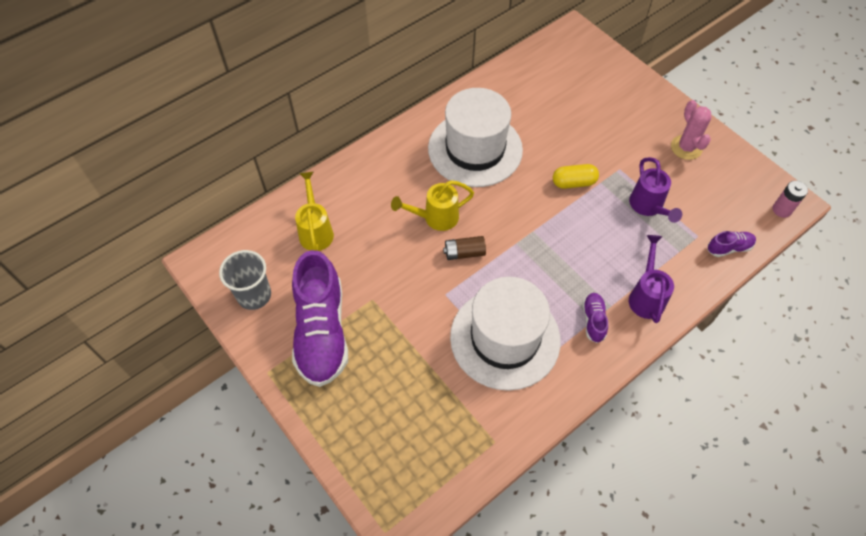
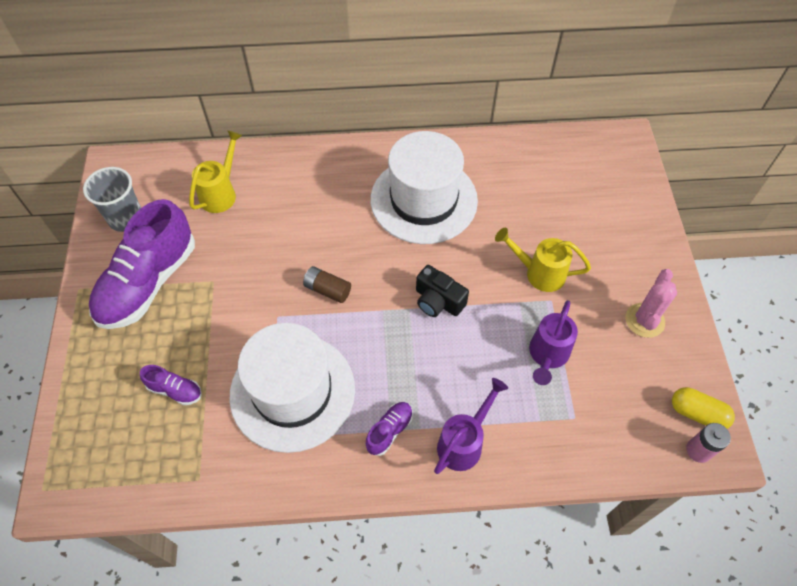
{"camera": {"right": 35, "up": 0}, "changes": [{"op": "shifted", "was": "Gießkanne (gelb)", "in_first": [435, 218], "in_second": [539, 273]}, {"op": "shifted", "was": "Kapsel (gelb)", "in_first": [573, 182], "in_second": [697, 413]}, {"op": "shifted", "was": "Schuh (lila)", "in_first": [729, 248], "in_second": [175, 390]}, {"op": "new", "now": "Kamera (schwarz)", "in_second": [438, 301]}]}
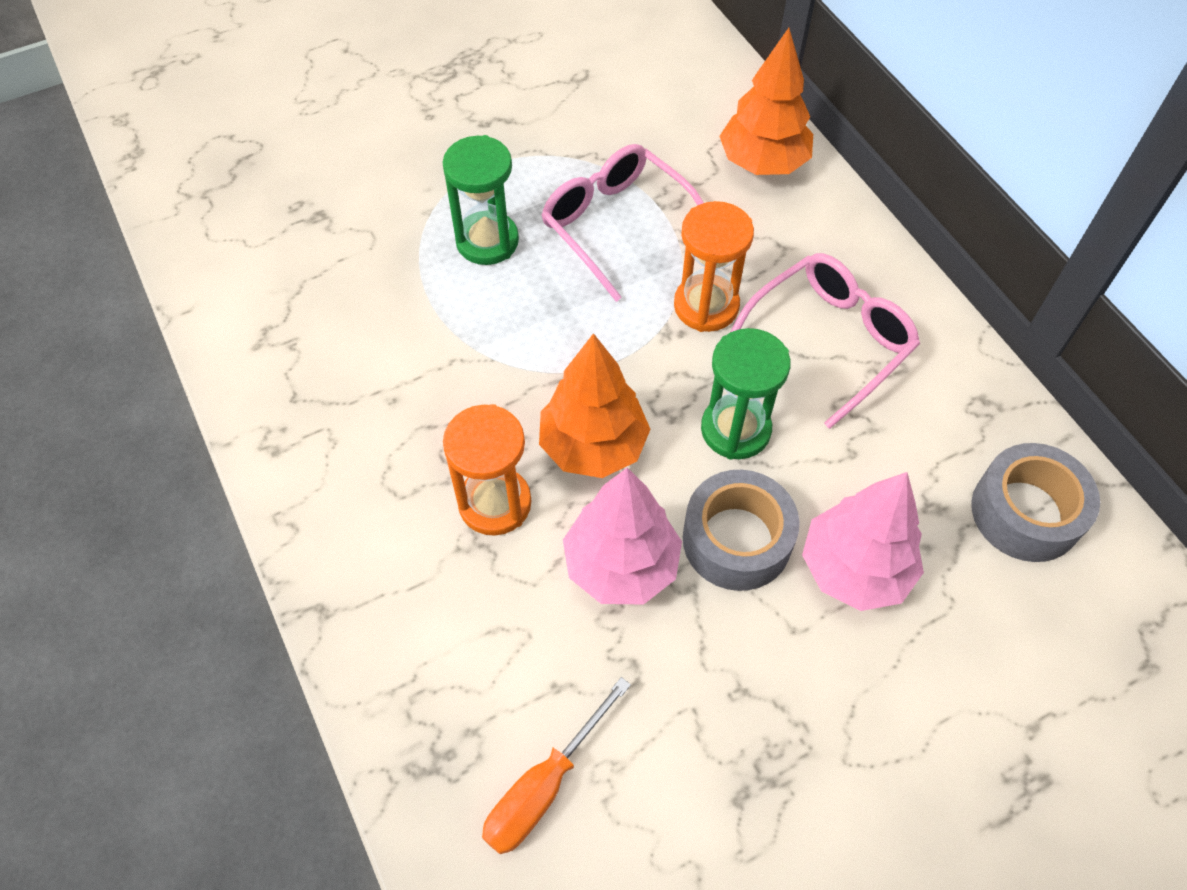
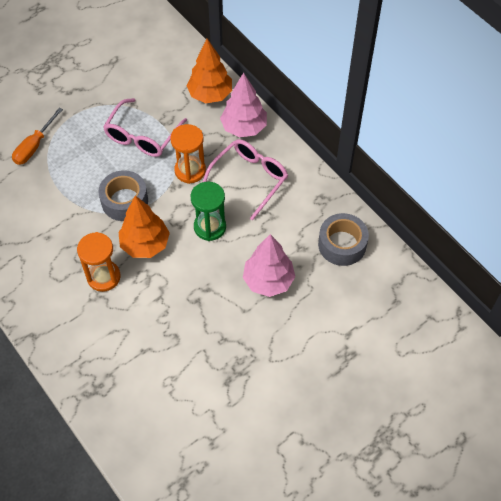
{"camera": {"right": -10, "up": 0}, "changes": [{"op": "gone", "was": "Sanduhr (grün)", "in_first": [487, 241]}, {"op": "shifted", "was": "Schraubenzieher (orange)", "in_first": [544, 787], "in_second": [34, 146]}, {"op": "rotated", "was": "Brille (rosa)", "in_first": [616, 225], "in_second": [142, 136], "clockwise": -105}, {"op": "shifted", "was": "Baum (rosa)", "in_first": [621, 565], "in_second": [244, 127]}, {"op": "shifted", "was": "Klebeband (grau)", "in_first": [736, 540], "in_second": [124, 201]}]}
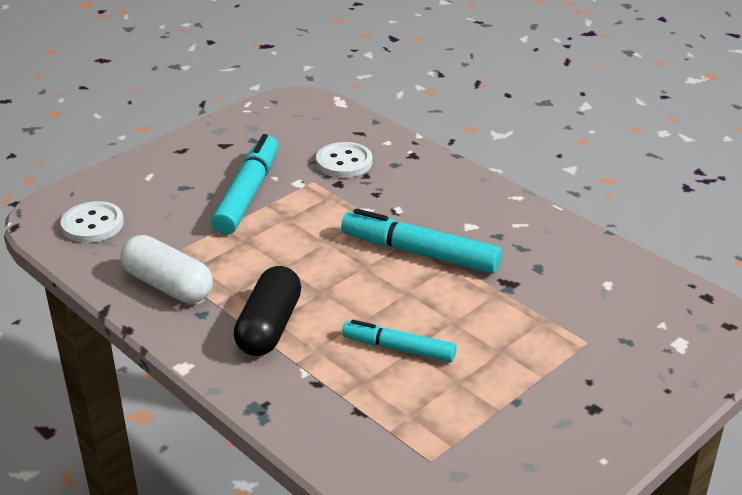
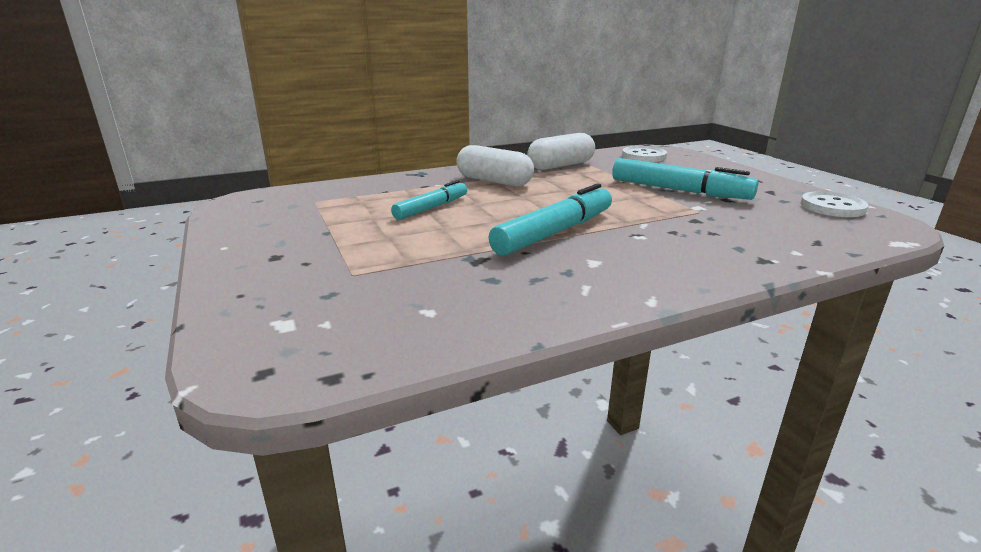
{"camera": {"right": 110, "up": -10}, "changes": [{"op": "repainted", "was": "Kapsel (schwarz)", "now": "Kapsel (weiß)", "in_first": [269, 327], "in_second": [494, 181]}, {"op": "shifted", "was": "Knopf (weiß)", "in_first": [344, 162], "in_second": [832, 207]}]}
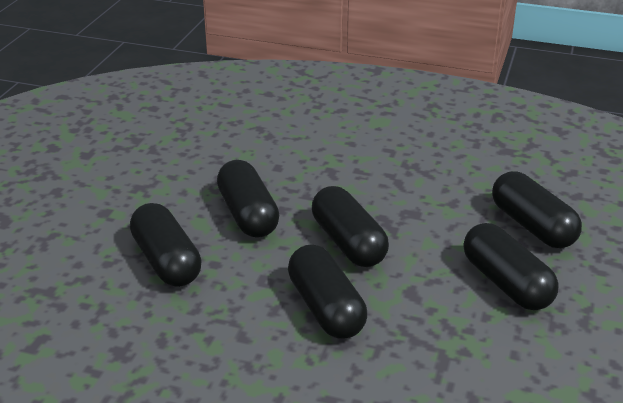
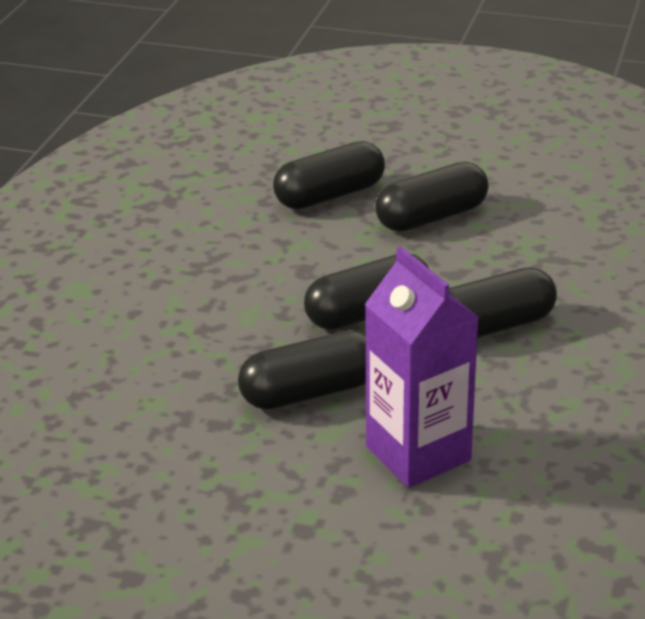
{"camera": {"right": -90, "up": 0}, "changes": [{"op": "swapped", "was": "Kapsel (schwarz)", "now": "Getränkekarton (lila)", "in_first": [166, 261], "in_second": [418, 453]}]}
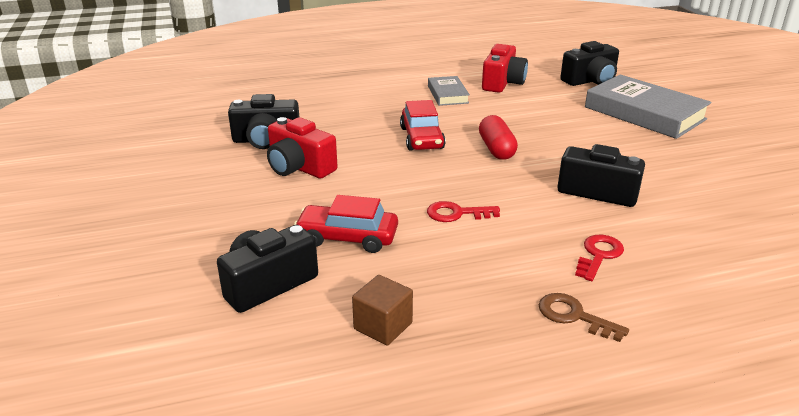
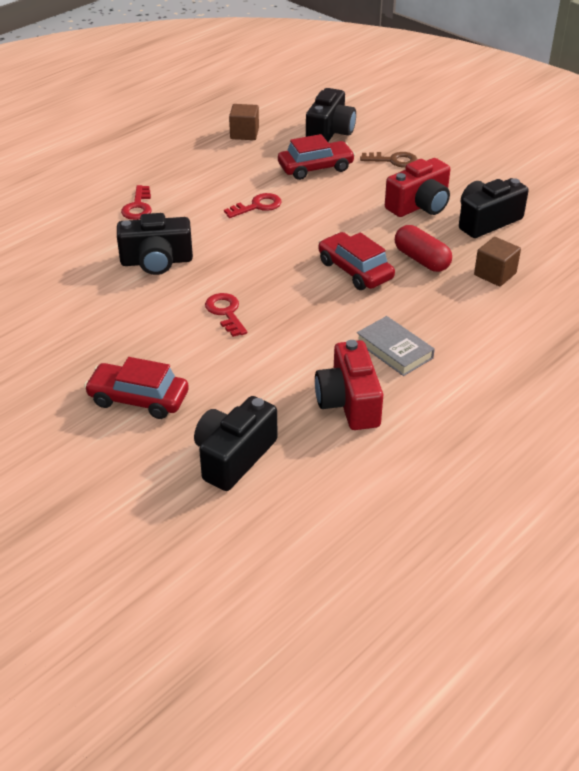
{"camera": {"right": 150, "up": 10}, "changes": [{"op": "rotated", "was": "Kamera (rot)", "in_first": [299, 167], "in_second": [419, 205], "clockwise": 135}, {"op": "shifted", "was": "Kapsel (rot)", "in_first": [496, 149], "in_second": [421, 260]}, {"op": "shifted", "was": "Schlüssel (braun)", "in_first": [574, 316], "in_second": [393, 160]}, {"op": "swapped", "was": "Buch (grau)", "now": "Auto (rot)", "in_first": [644, 113], "in_second": [138, 399]}, {"op": "new", "now": "Schlüssel (rot)", "in_second": [226, 312]}, {"op": "new", "now": "Kubus (braun)", "in_second": [495, 274]}]}
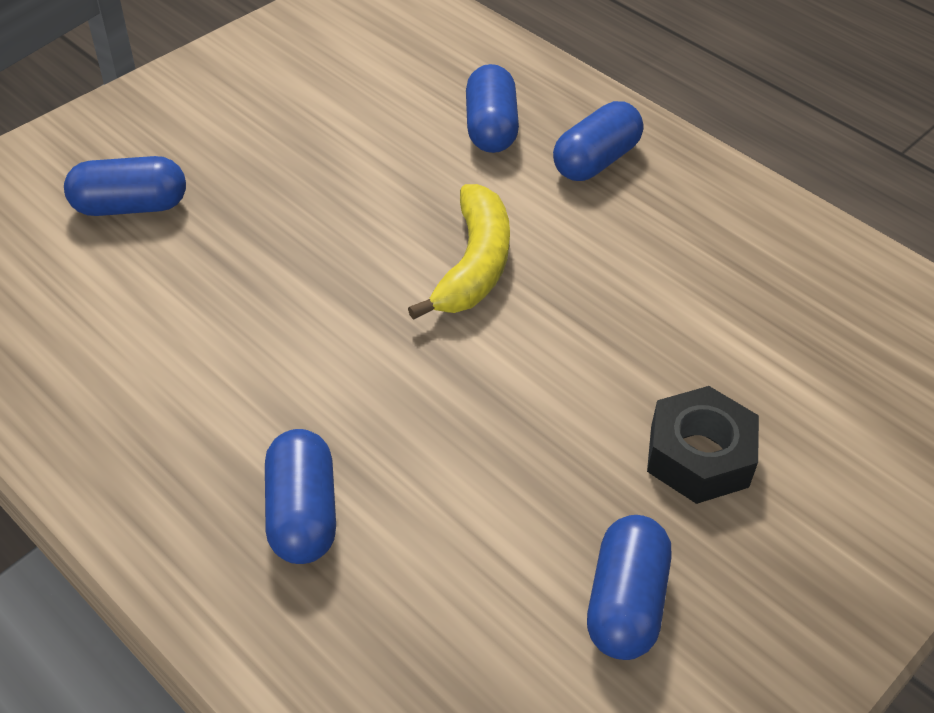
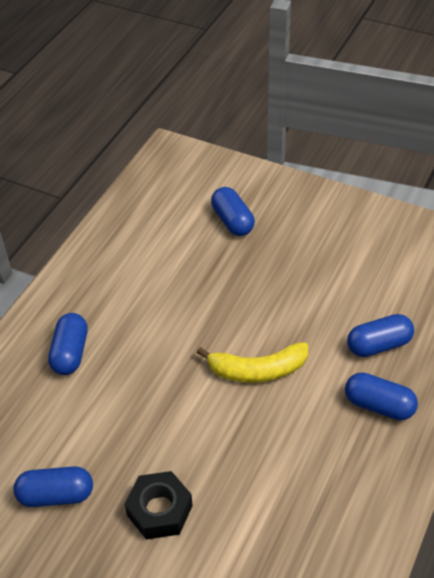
{"camera": {"right": 75, "up": 0}, "changes": [{"op": "rotated", "was": "Kapsel (blau)", "in_first": [302, 513], "in_second": [70, 353], "clockwise": -60}]}
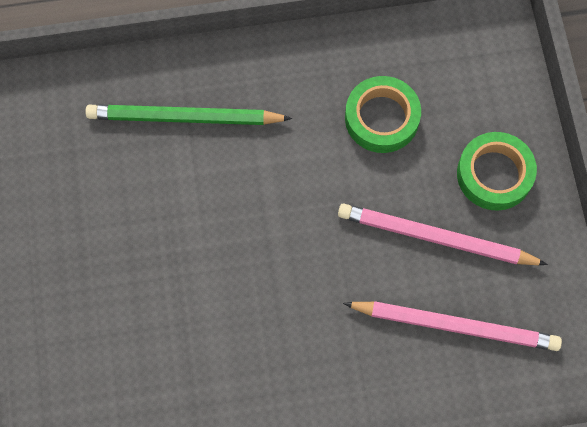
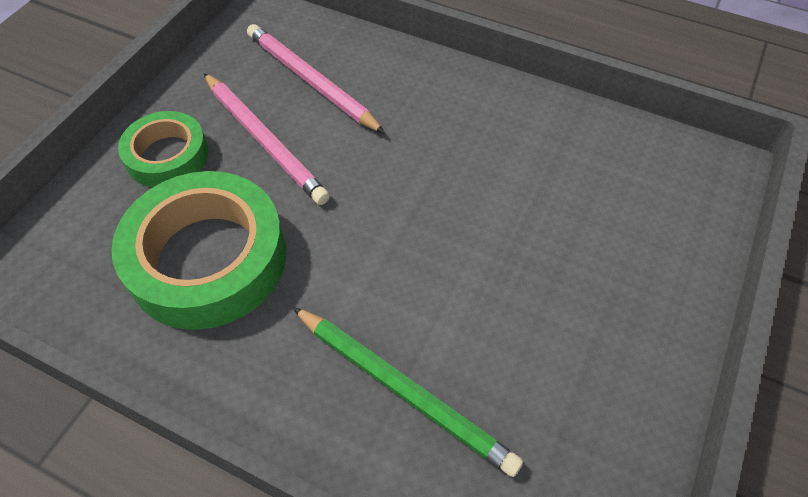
{"camera": {"right": -145, "up": -15}, "changes": [{"op": "scaled", "was": "Klebeband (grün)", "in_first": [381, 118], "in_second": [207, 259], "ratio": 1.73}]}
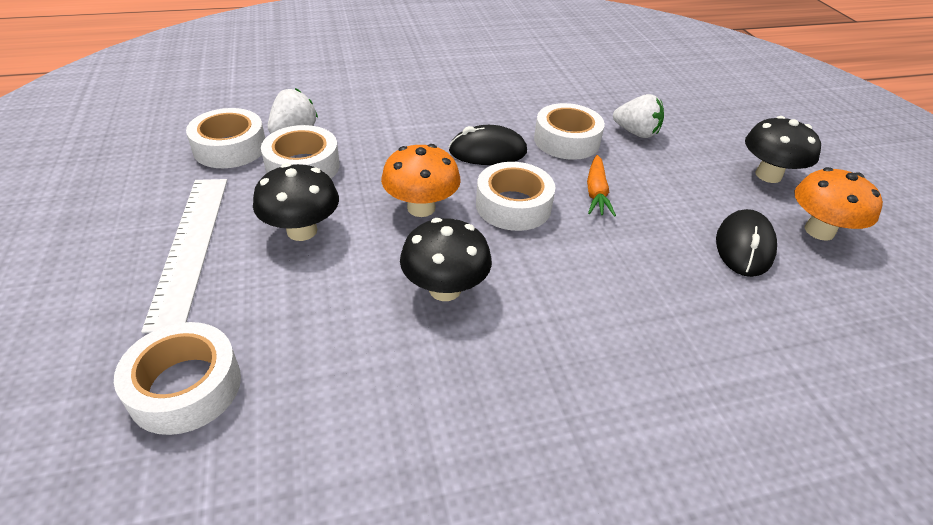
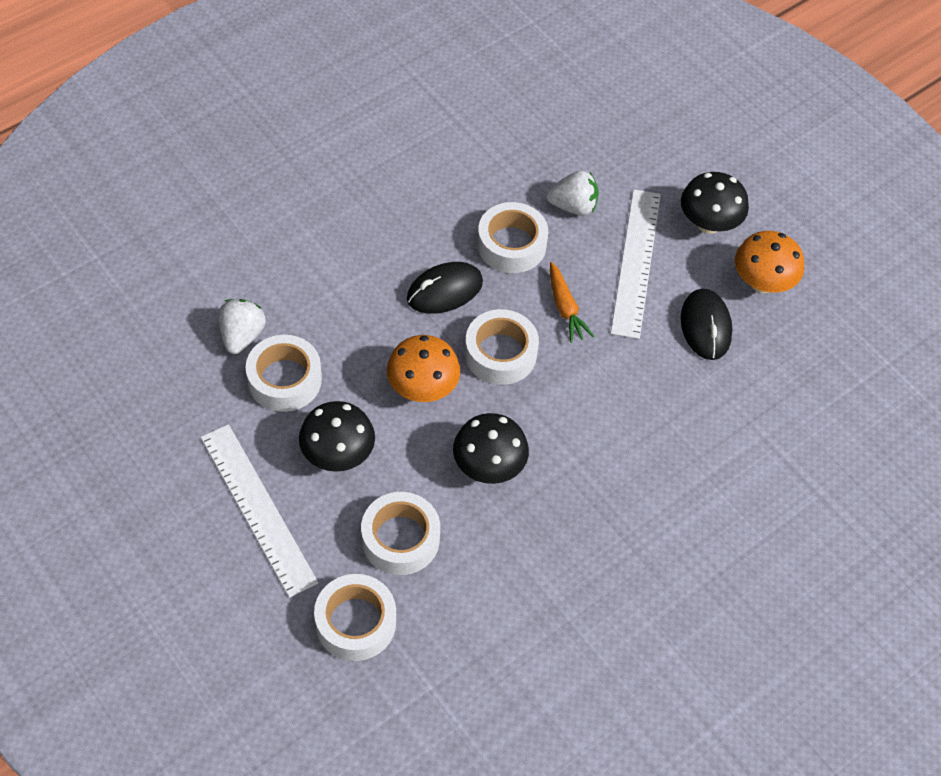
{"camera": {"right": -25, "up": 15}, "changes": [{"op": "shifted", "was": "Klebeband (weiß)", "in_first": [230, 148], "in_second": [400, 539]}, {"op": "new", "now": "Lineal (weiß)", "in_second": [636, 262]}]}
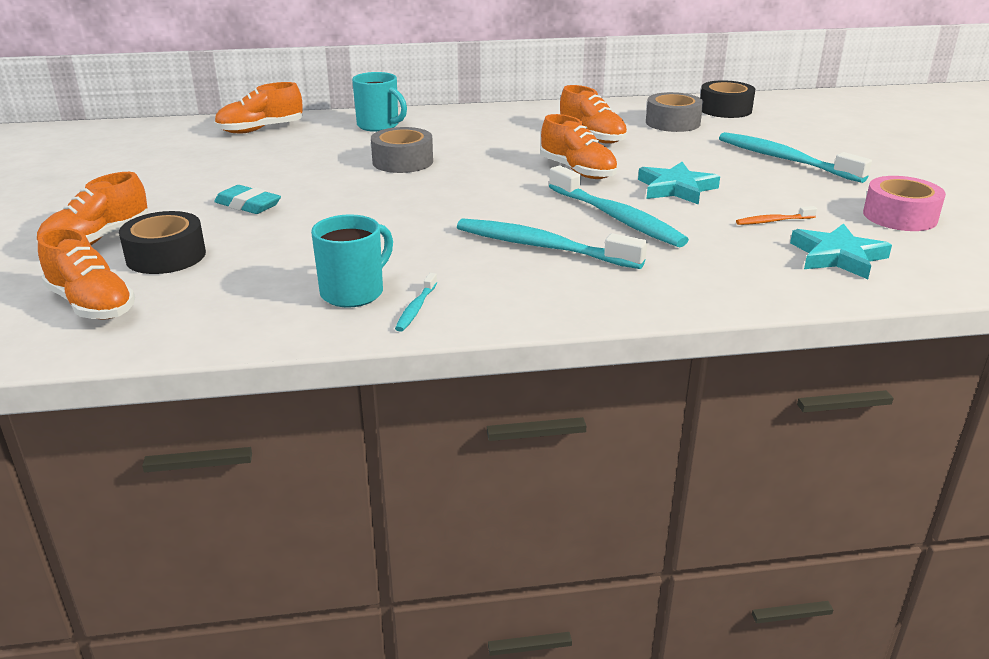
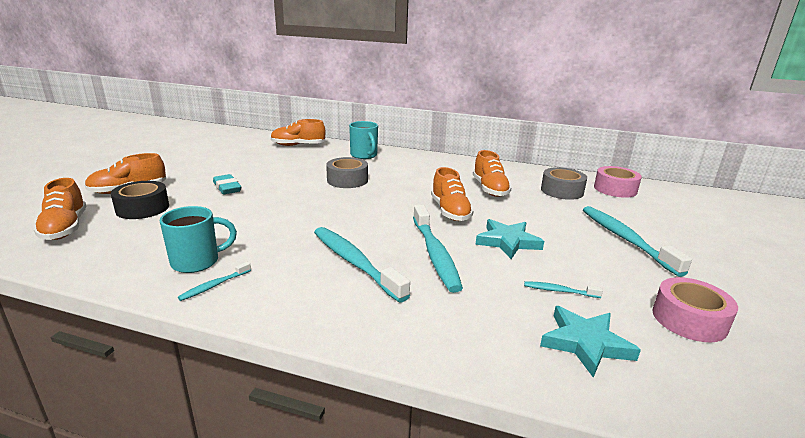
{"camera": {"right": 25, "up": -5}, "changes": [{"op": "repainted", "was": "Klebeband (schwarz)", "now": "Klebeband (rosa)", "in_first": [725, 109], "in_second": [615, 189]}, {"op": "repainted", "was": "Zahnbürste (orange)", "now": "Zahnbürste (türkis)", "in_first": [773, 221], "in_second": [559, 291]}]}
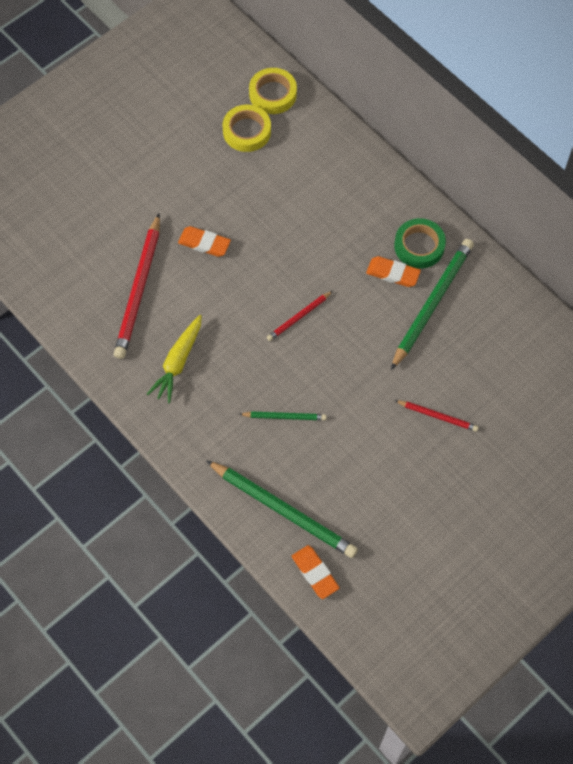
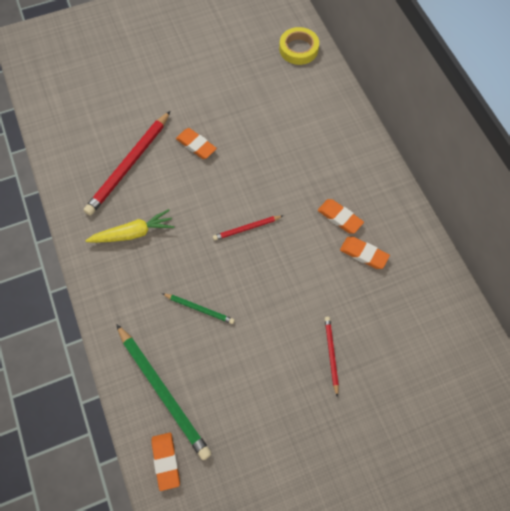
{"camera": {"right": 20, "up": 0}, "changes": [{"op": "rotated", "was": "Karotte (gelb)", "in_first": [178, 362], "in_second": [133, 233], "clockwise": -150}, {"op": "gone", "was": "Klebeband (gelb)", "in_first": [247, 131]}, {"op": "swapped", "was": "Bleistift (grün)", "now": "Radiergummi (orange)", "in_first": [432, 304], "in_second": [363, 254]}, {"op": "gone", "was": "Klebeband (grün)", "in_first": [419, 246]}, {"op": "rotated", "was": "Bleistift (rot)", "in_first": [437, 416], "in_second": [331, 354], "clockwise": -135}]}
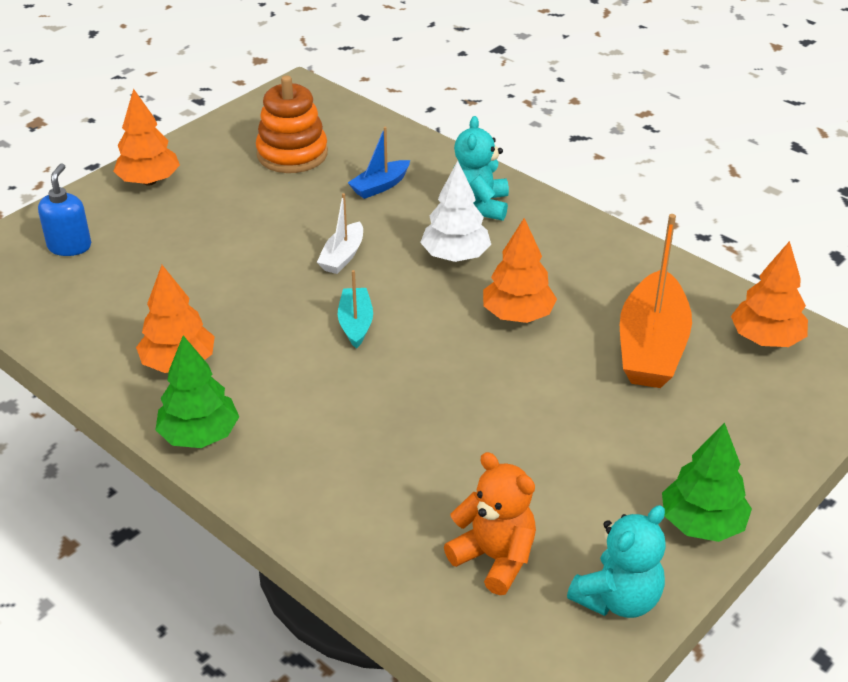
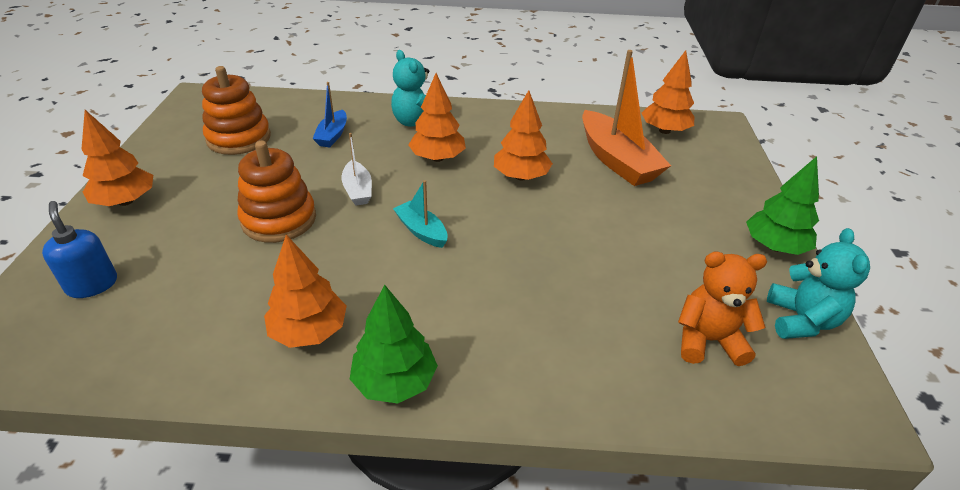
{"camera": {"right": -40, "up": 0}, "changes": [{"op": "repainted", "was": "Baum (weiß)", "now": "Baum (orange)", "in_first": [455, 256], "in_second": [437, 158]}, {"op": "new", "now": "Stapelspielzeug (orange)", "in_second": [279, 219]}]}
